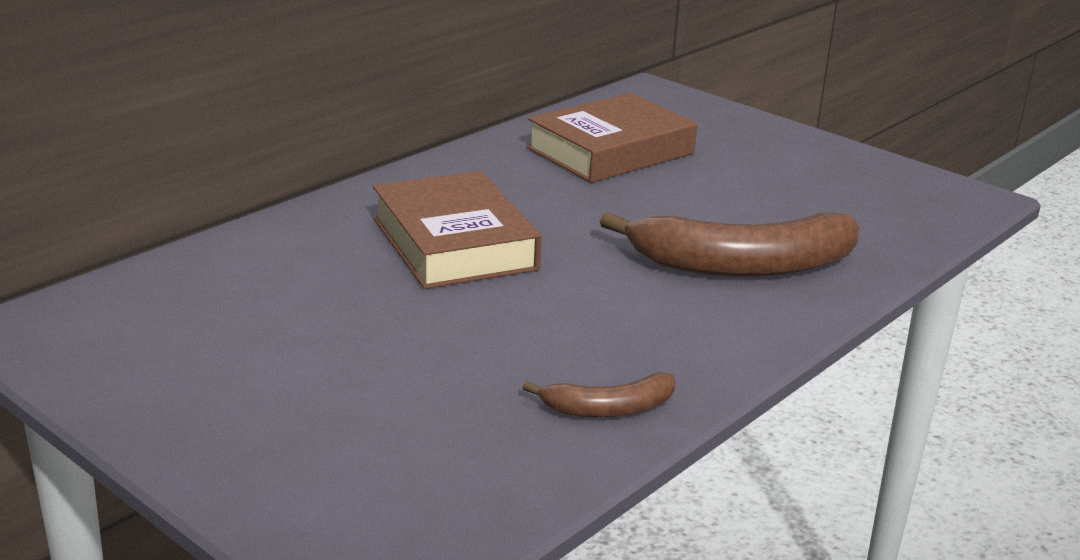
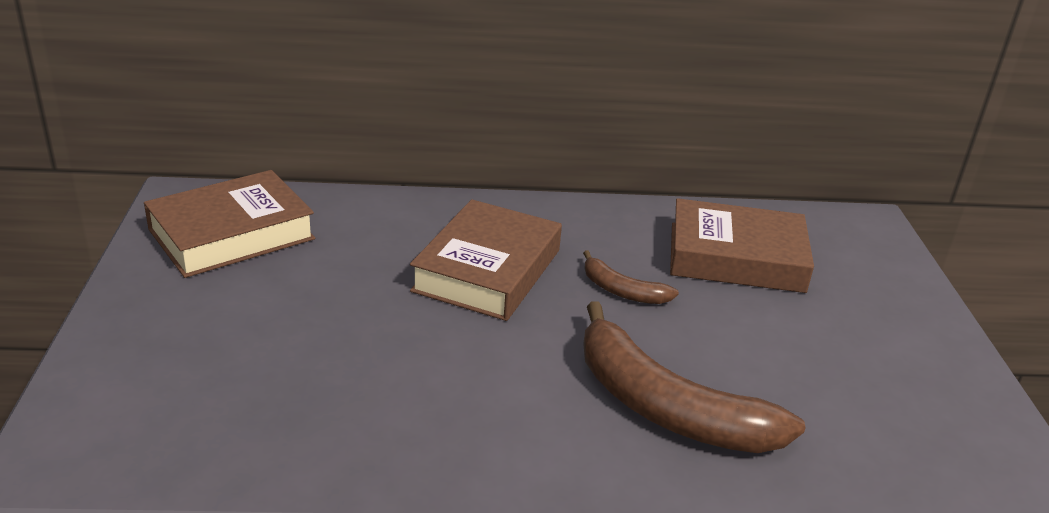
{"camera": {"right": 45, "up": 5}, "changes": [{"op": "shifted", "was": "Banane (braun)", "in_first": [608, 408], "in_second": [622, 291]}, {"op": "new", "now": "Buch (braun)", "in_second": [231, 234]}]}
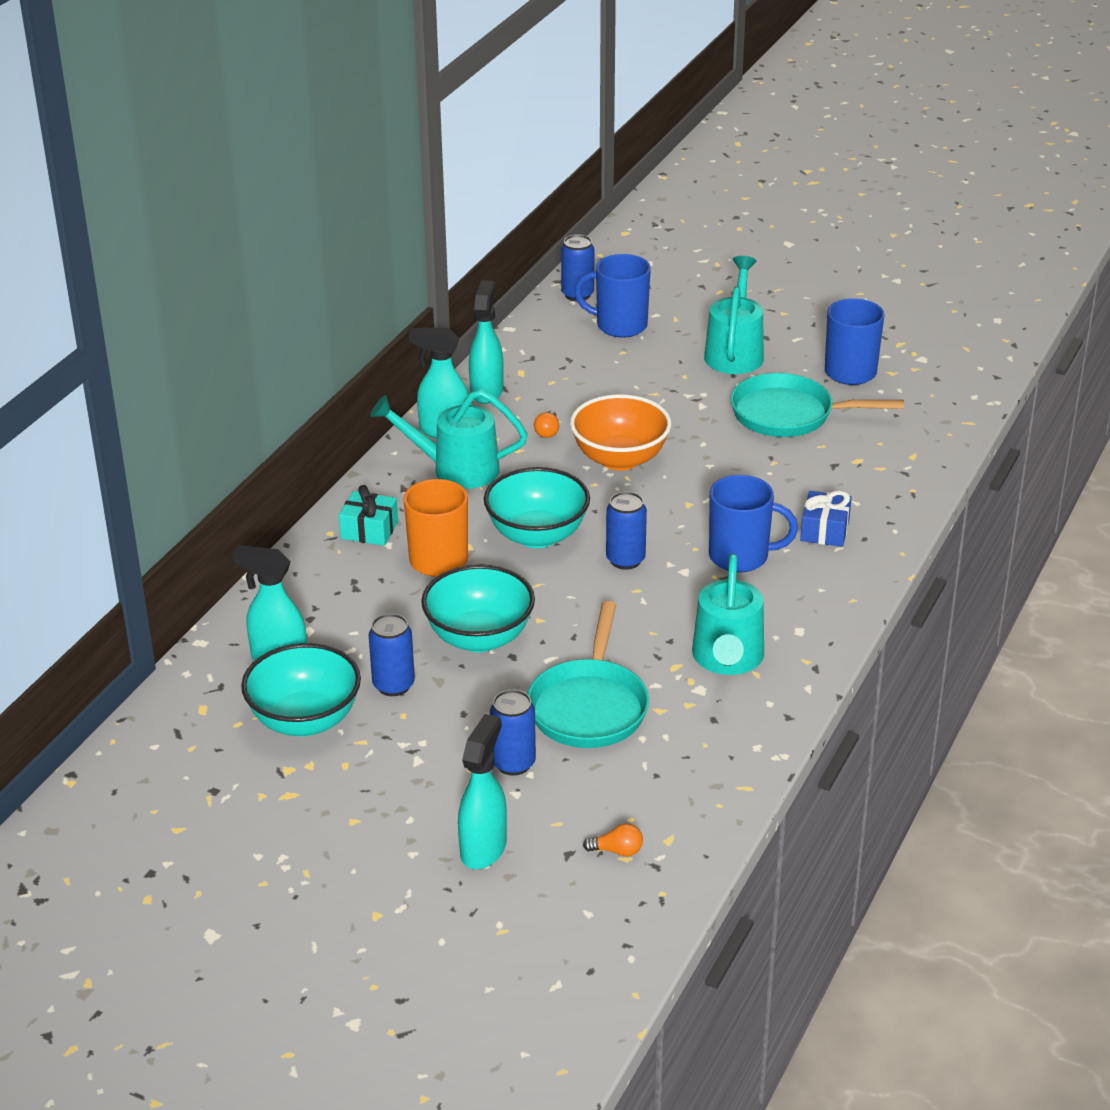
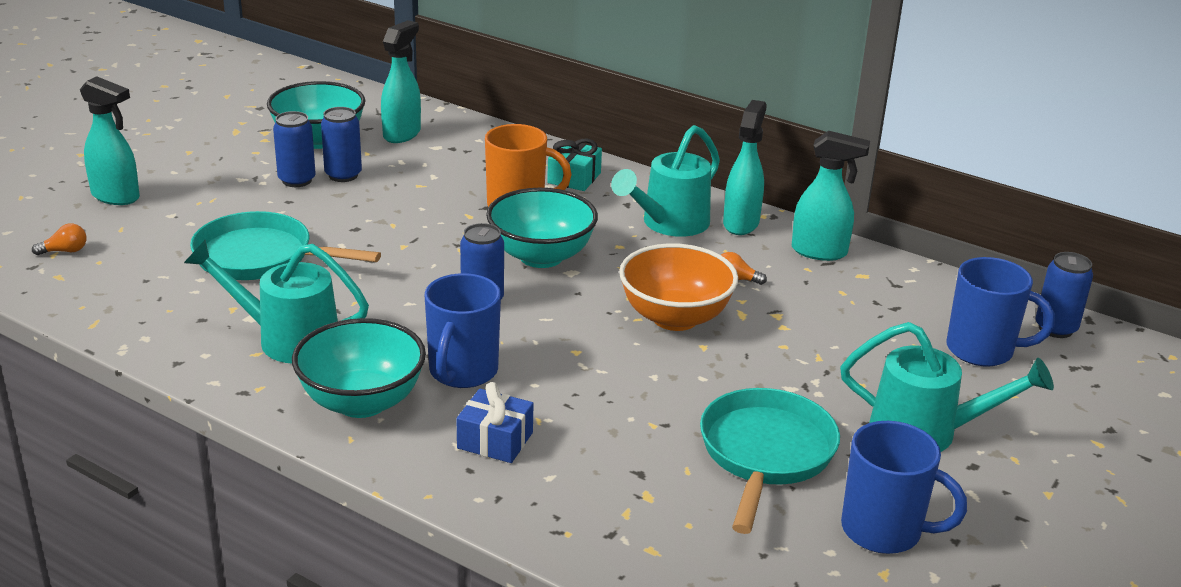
{"camera": {"right": 95, "up": -5}, "changes": [{"op": "rotated", "was": "Gießkanne (türkis)", "in_first": [455, 469], "in_second": [669, 224], "clockwise": -150}, {"op": "shifted", "was": "Schüssel (türkis)", "in_first": [479, 638], "in_second": [362, 402]}, {"op": "shifted", "was": "Dose (blau)", "in_first": [513, 763], "in_second": [297, 180]}, {"op": "rotated", "was": "Tasse (blau)", "in_first": [619, 325], "in_second": [982, 350], "clockwise": 90}, {"op": "rotated", "was": "Glühbirne (orange)", "in_first": [617, 851], "in_second": [65, 251], "clockwise": -120}]}
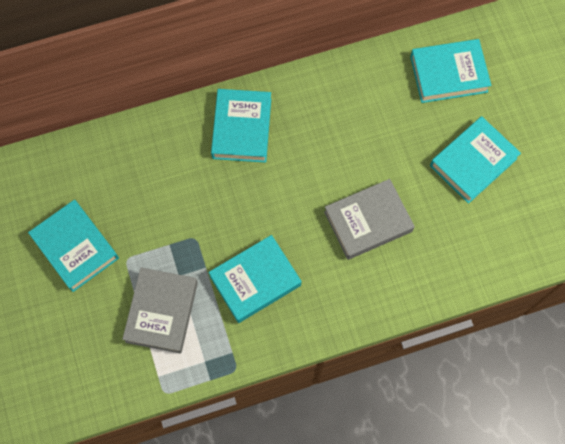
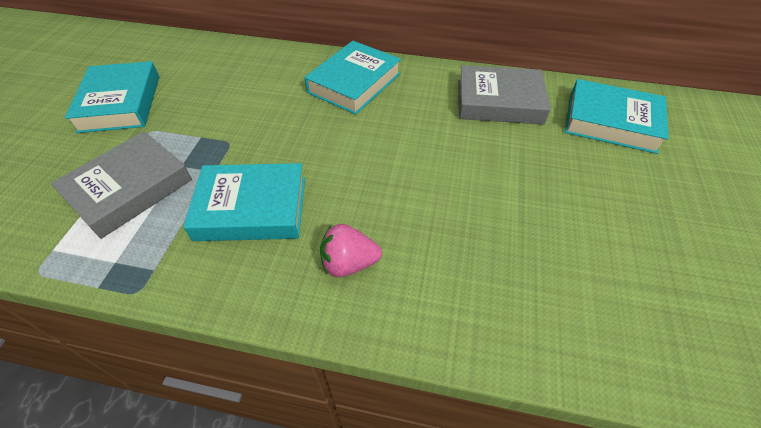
{"camera": {"right": 30, "up": -20}, "changes": [{"op": "shifted", "was": "Buch (grau)", "in_first": [368, 221], "in_second": [499, 101]}, {"op": "gone", "was": "Buch (türkis)", "in_first": [473, 162]}, {"op": "new", "now": "Erdbeere (rosa)", "in_second": [349, 263]}]}
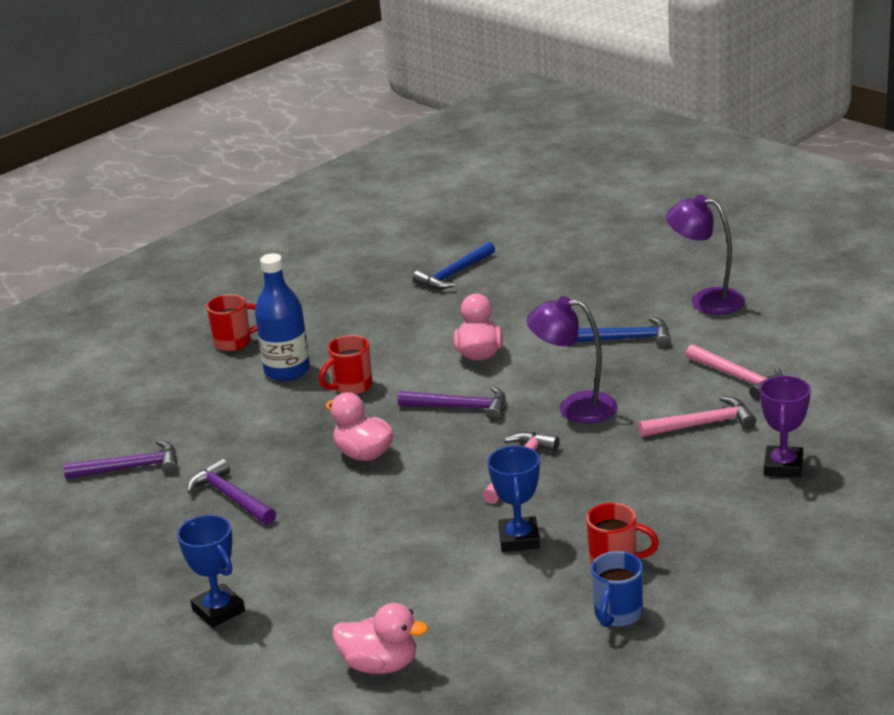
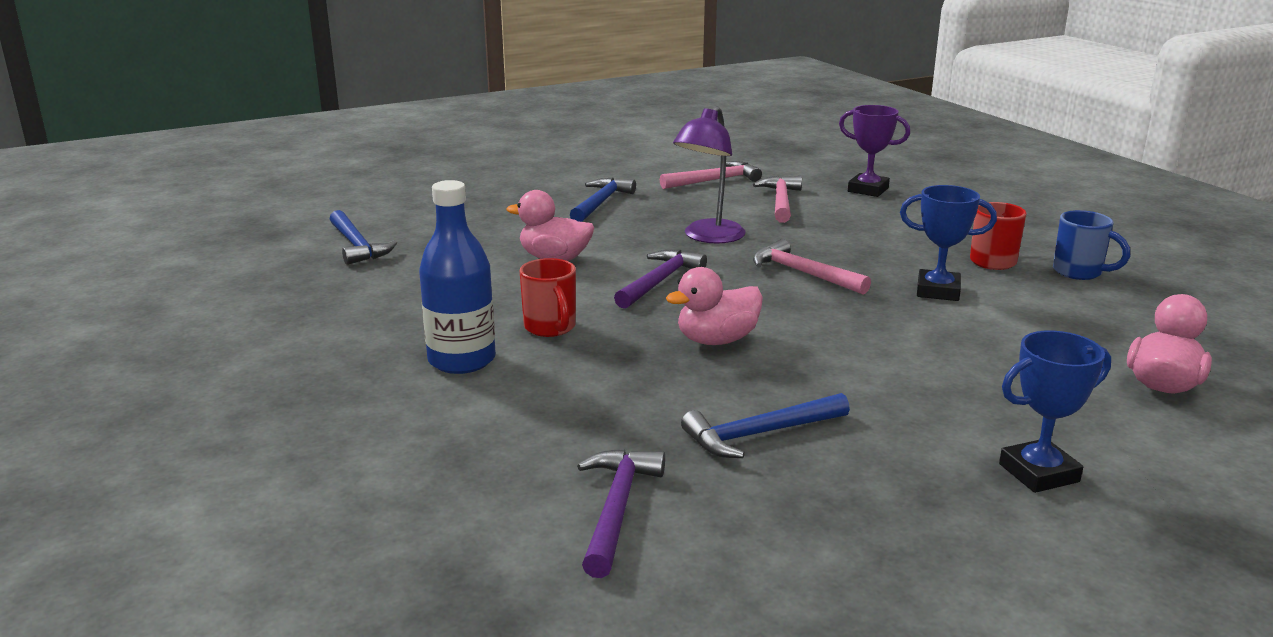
{"camera": {"right": -75, "up": -5}, "changes": [{"op": "repainted", "was": "Hammer (lila)", "now": "Hammer (blau)", "in_first": [231, 497], "in_second": [759, 434]}, {"op": "gone", "was": "Tasse (rot)", "in_first": [234, 342]}, {"op": "gone", "was": "Lampe (lila)", "in_first": [706, 300]}]}
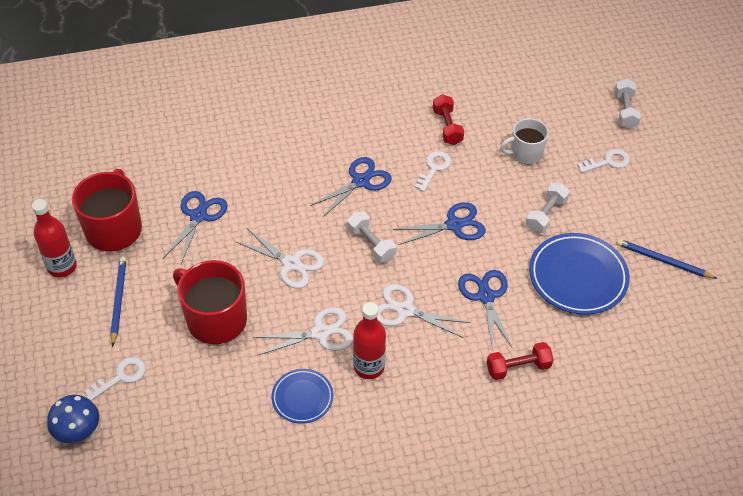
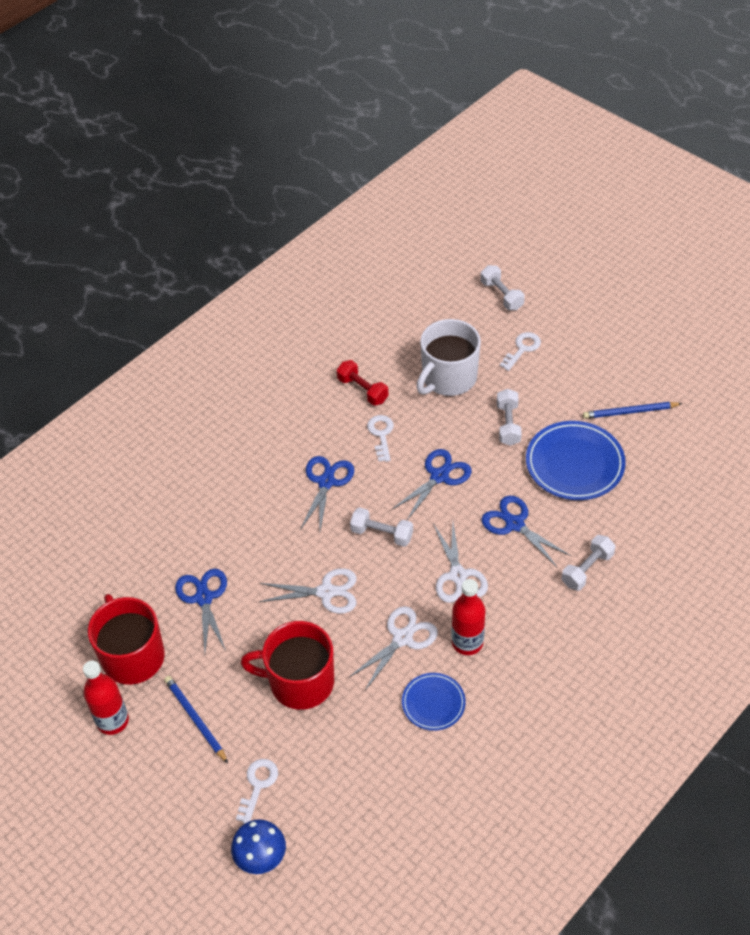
{"camera": {"right": -30, "up": 0}, "changes": [{"op": "rotated", "was": "Schere (weiß)", "in_first": [405, 310], "in_second": [458, 575], "clockwise": -90}, {"op": "repainted", "was": "Hantel (rot)", "now": "Hantel (weiß)", "in_first": [518, 367], "in_second": [587, 569]}, {"op": "scaled", "was": "Tasse (weiß)", "in_first": [525, 153], "in_second": [448, 378], "ratio": 1.63}]}
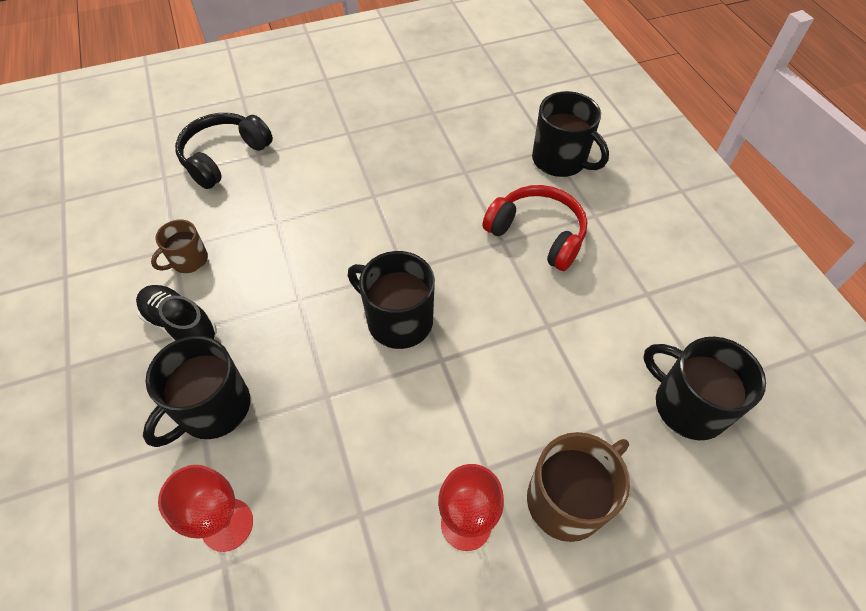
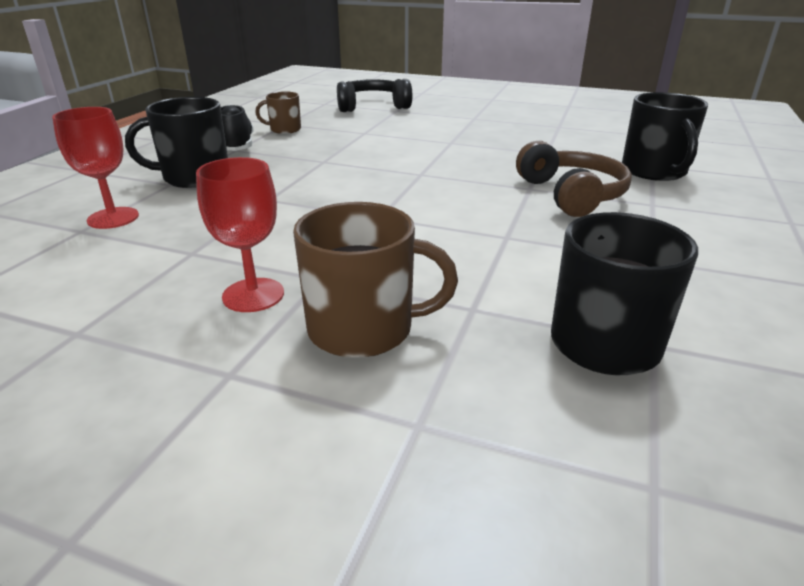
{"camera": {"right": 40, "up": -25}, "changes": [{"op": "gone", "was": "Tasse (schwarz)", "in_first": [398, 320]}, {"op": "repainted", "was": "Kopfhörer (rot)", "now": "Kopfhörer (braun)", "in_first": [537, 234], "in_second": [571, 195]}]}
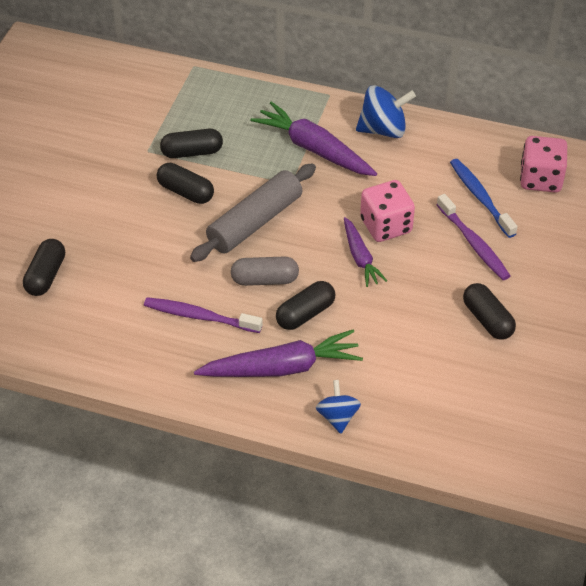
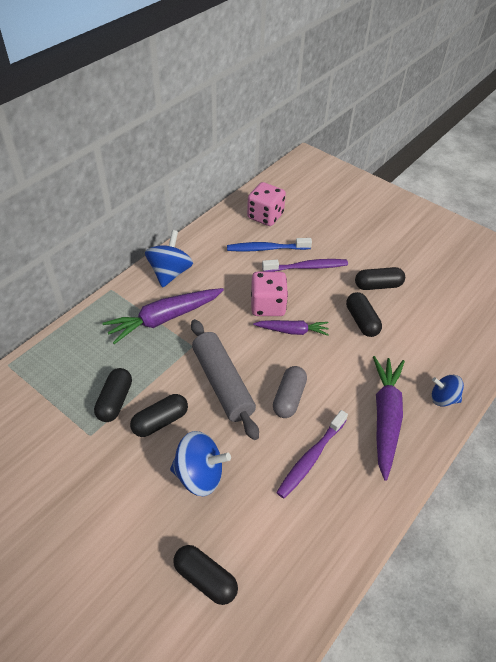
{"camera": {"right": -70, "up": 0}, "changes": [{"op": "shifted", "was": "Kapsel (schwarz)", "in_first": [305, 314], "in_second": [361, 321]}, {"op": "new", "now": "Kreisel (blau)", "in_second": [199, 475]}]}
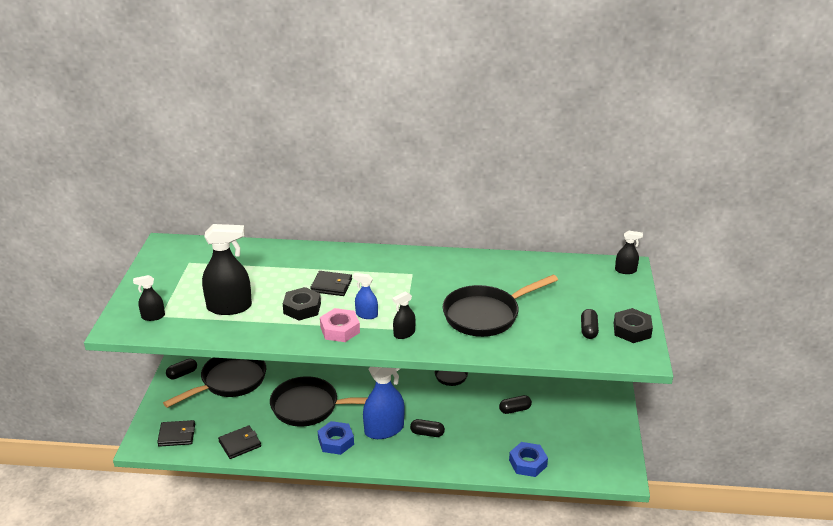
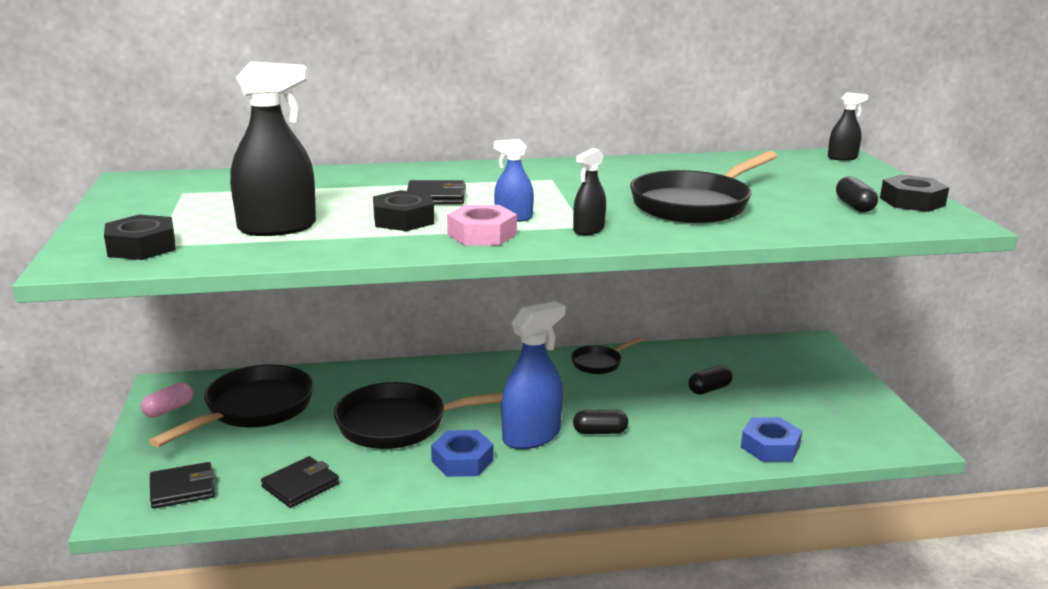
{"camera": {"right": -15, "up": -10}, "changes": [{"op": "swapped", "was": "Sprühflasche (schwarz)", "now": "Sechskantmutter (schwarz)", "in_first": [153, 316], "in_second": [141, 247]}, {"op": "repainted", "was": "Kapsel (schwarz)", "now": "Kapsel (rosa)", "in_first": [182, 374], "in_second": [169, 409]}]}
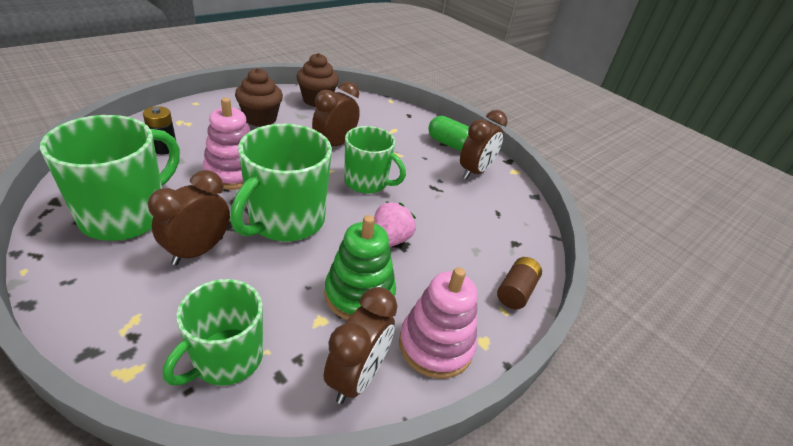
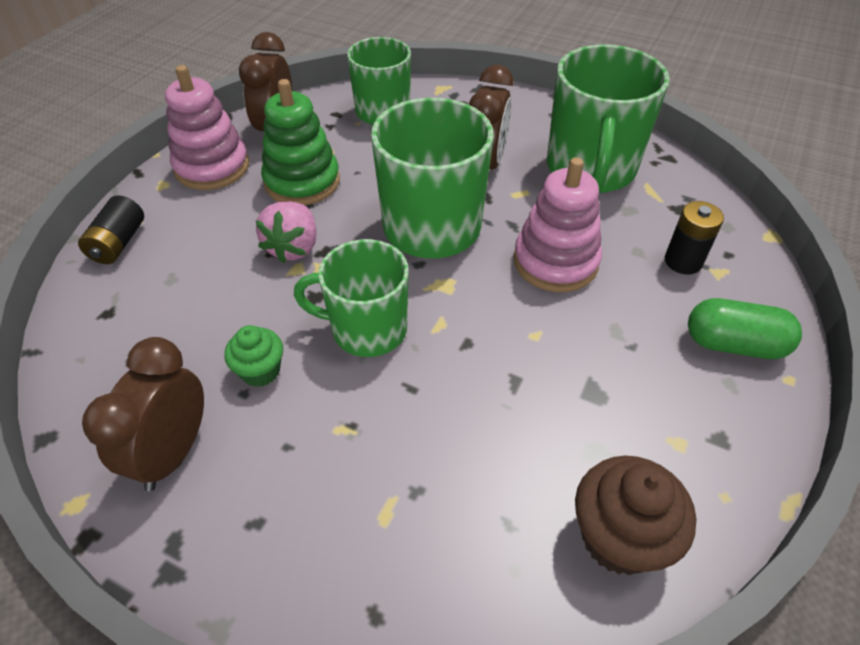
{"camera": {"right": 165, "up": 10}, "changes": [{"op": "gone", "was": "Muffin (braun)", "in_first": [260, 119]}, {"op": "gone", "was": "Wecker (braun)", "in_first": [335, 144]}, {"op": "shifted", "was": "Kapsel (grün)", "in_first": [449, 144], "in_second": [734, 344]}, {"op": "repainted", "was": "Batterie (braun)", "now": "Batterie (schwarz)", "in_first": [515, 291], "in_second": [118, 243]}, {"op": "new", "now": "Muffin (grün)", "in_second": [260, 371]}]}
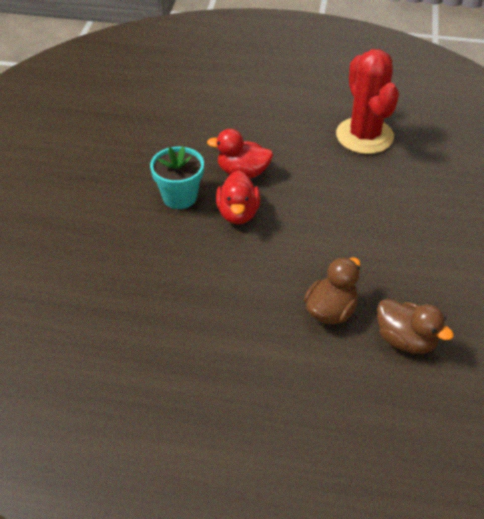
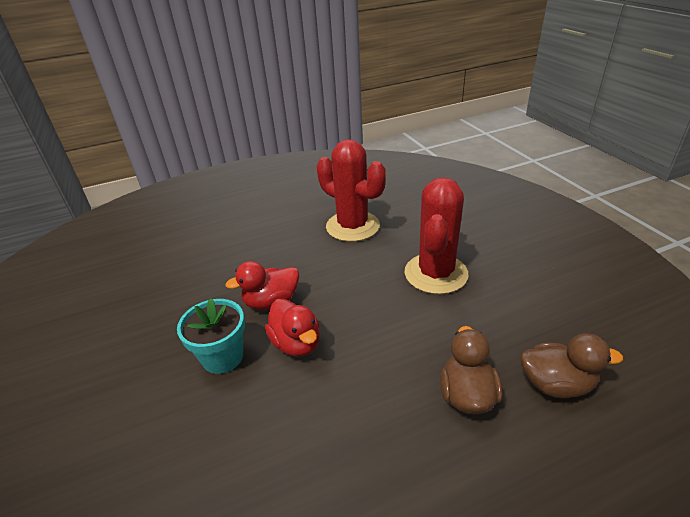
{"camera": {"right": -30, "up": -10}, "changes": [{"op": "new", "now": "Kaktus (rot)", "in_second": [436, 274]}]}
